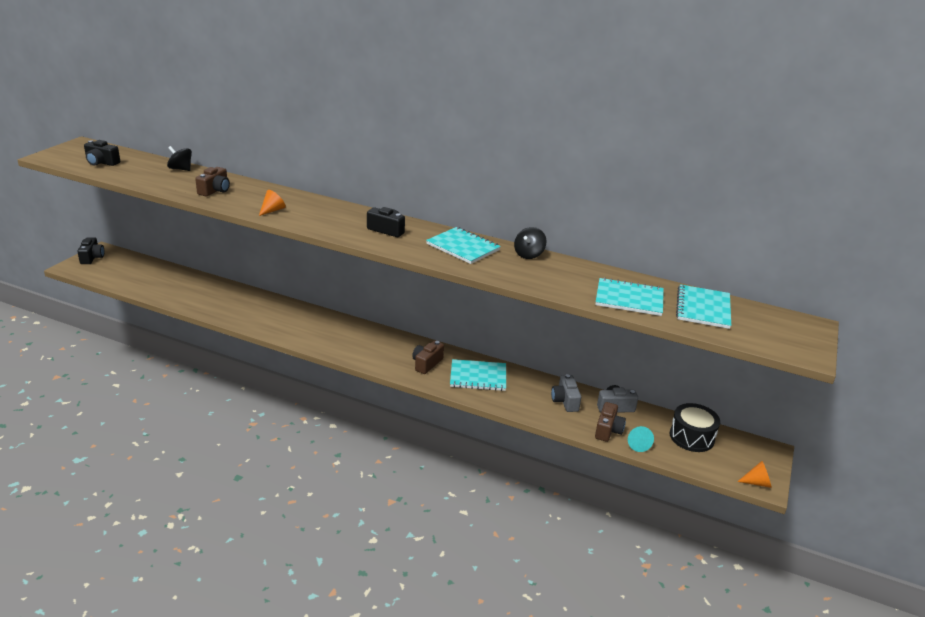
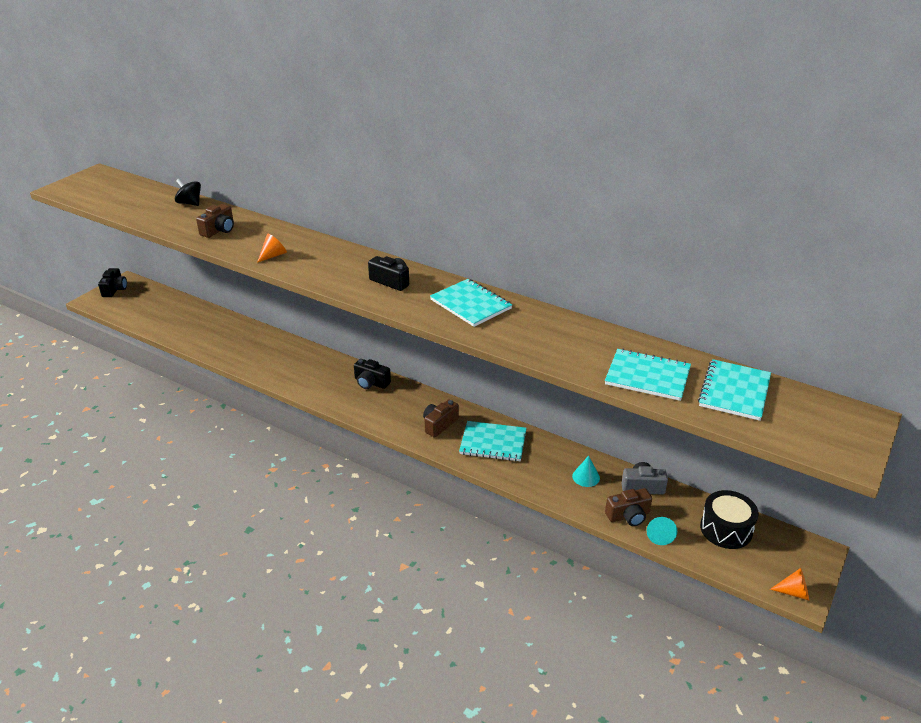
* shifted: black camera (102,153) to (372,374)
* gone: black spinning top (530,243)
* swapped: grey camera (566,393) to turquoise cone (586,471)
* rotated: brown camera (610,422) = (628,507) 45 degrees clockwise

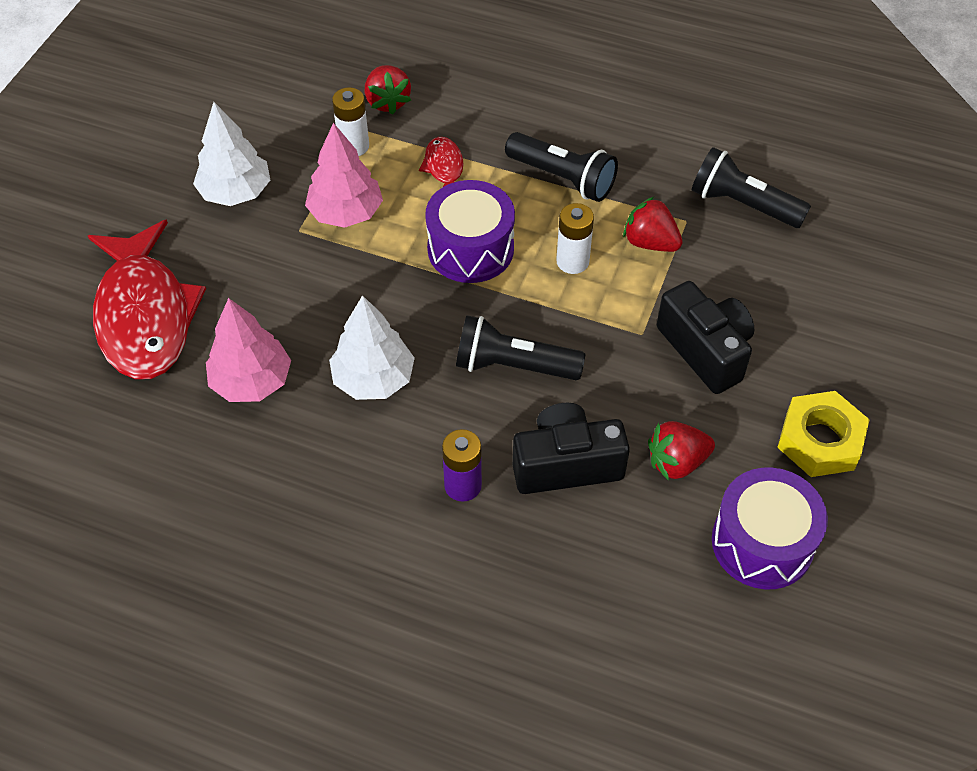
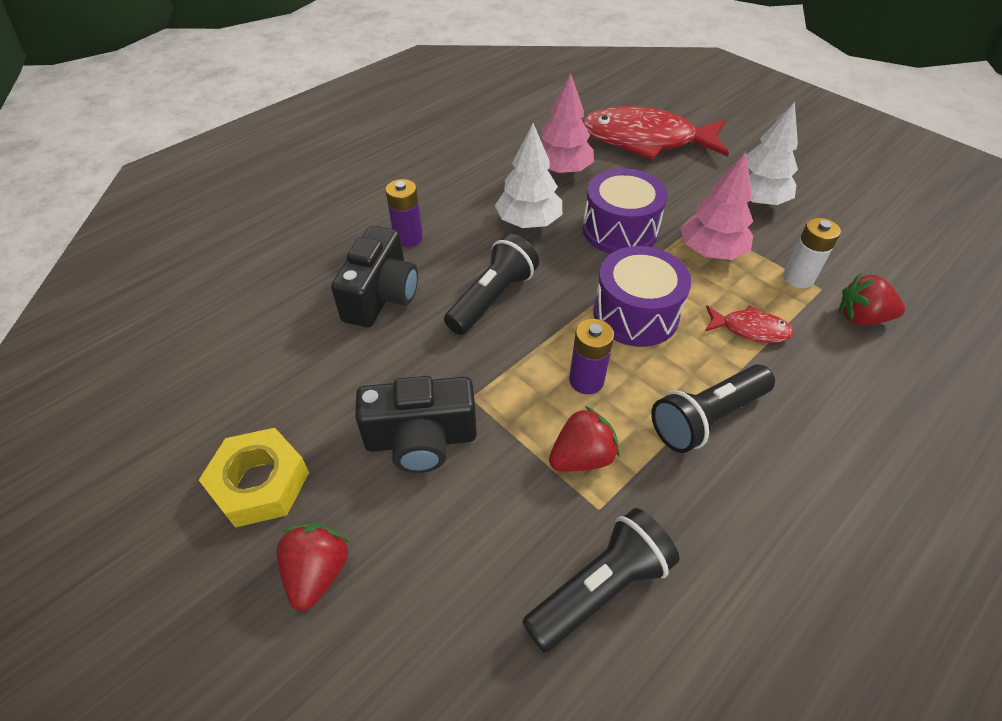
* repainted: white battery (575,238) to purple battery (591,356)
* shifted: red strawberry (681,450) to (313,567)
* shifted: purple drum (770,528) to (625,211)

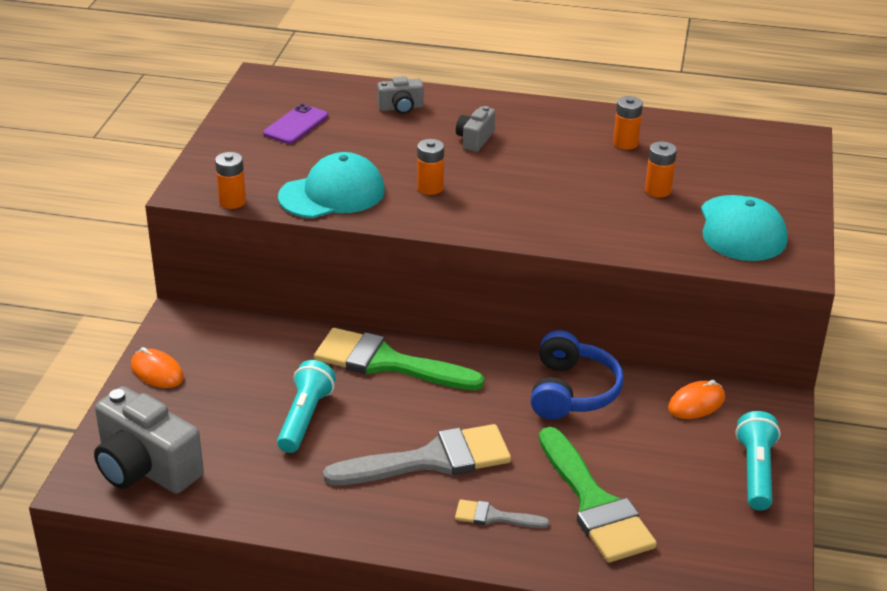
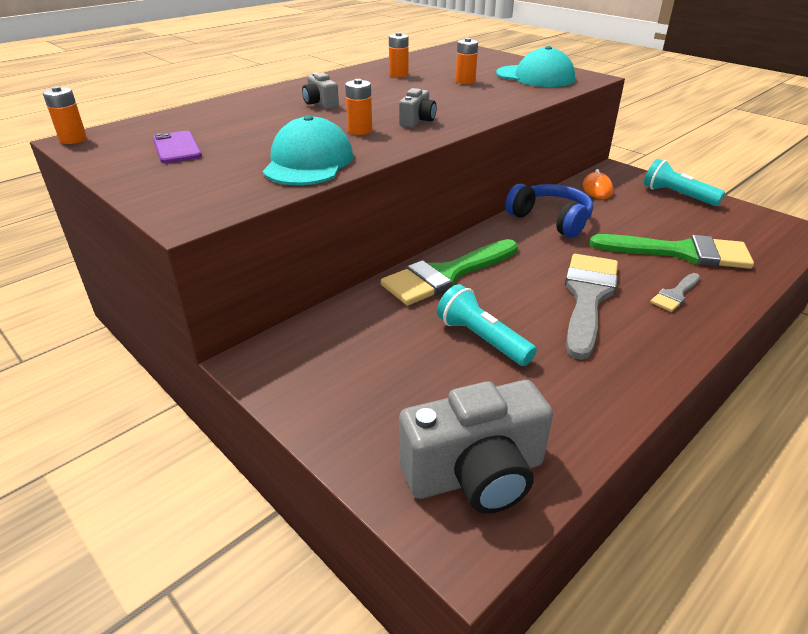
* shifted: grey camera (400,95) to (417,108)
* shifted: orange battery (230,180) to (65,115)
* gone: orange mouse (157,367)

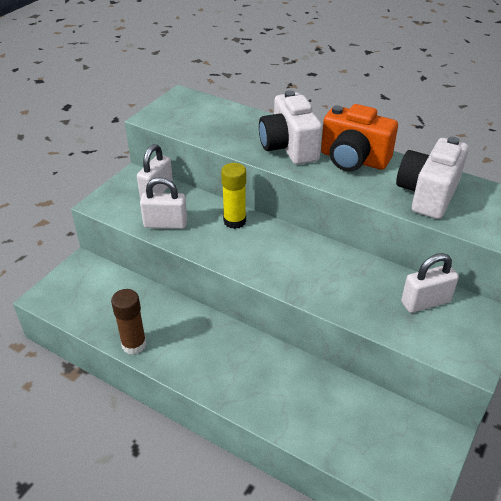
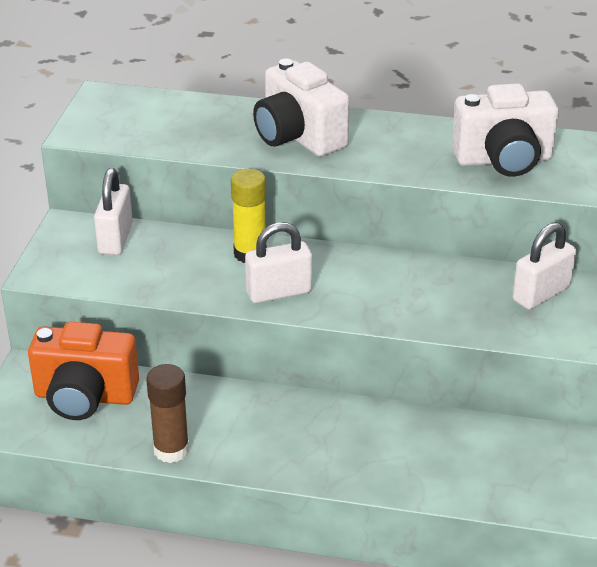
* shifted: orange camera (359,137) to (83,371)
* rotated: white camera (432,178) = (505,130) 105 degrees counterclockwise
* shifted: white padlock (163,203) to (278,262)

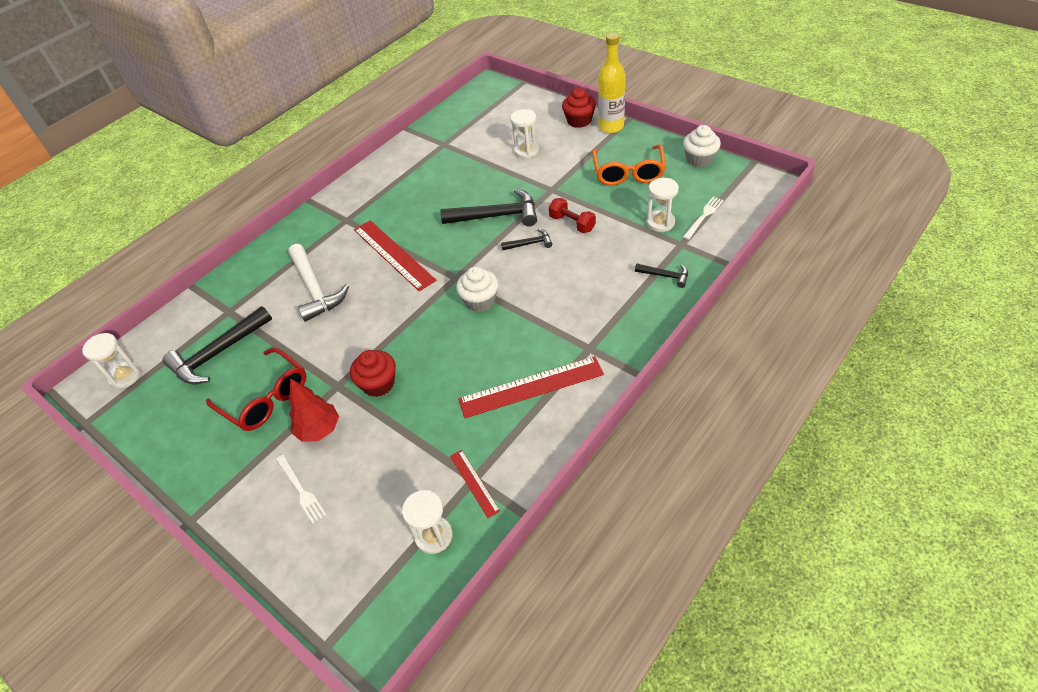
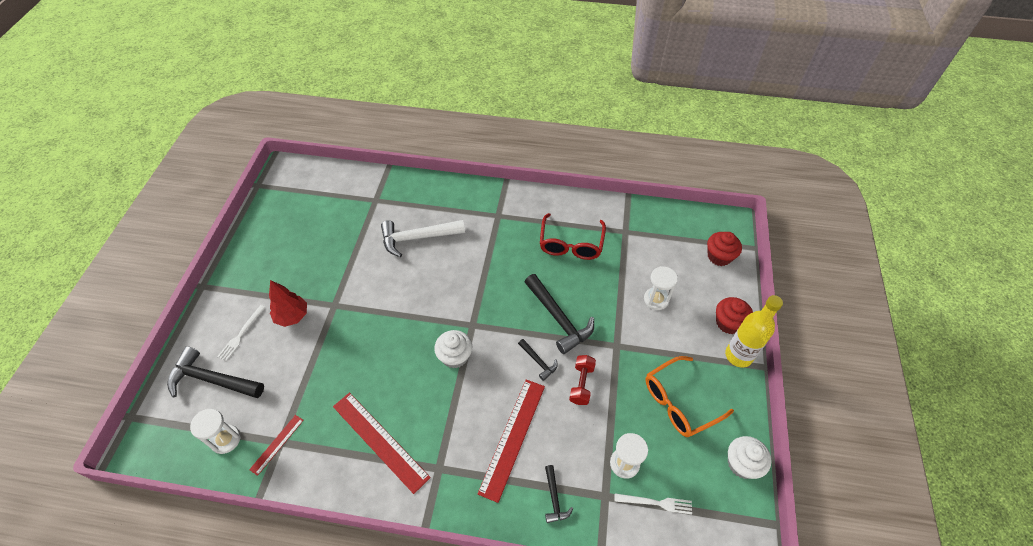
* shifted: red ruler (395,255) to (511,441)
* rotated: white hammer (318,283) = (423,238) 45 degrees clockwise
* shifted: black hammer (217,345) to (215,372)
* gone: white hourglass (111,361)
* shifted: red glasses (256,389) to (573,236)
* shifted: red cupcake (373,373) to (724,249)

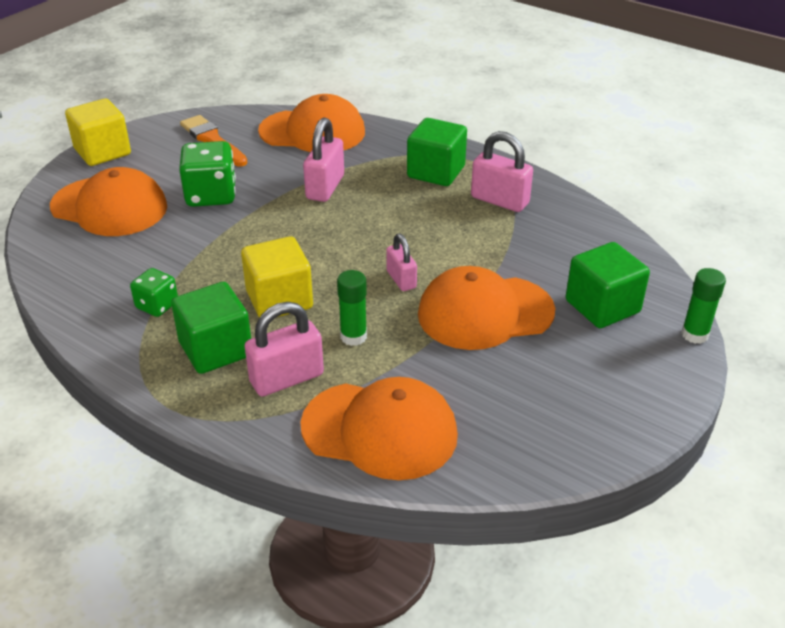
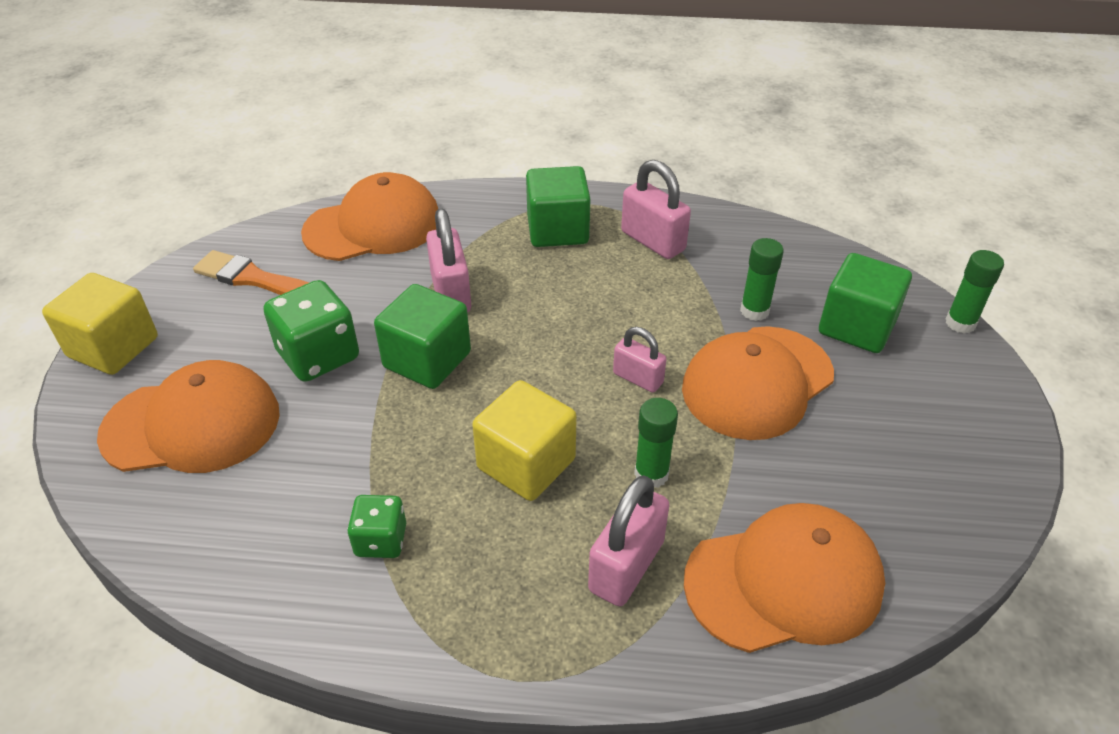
* rotated: pink padlock (502,171) = (656,209) 45 degrees clockwise
* shifted: green cube (211,328) to (422,336)
* new: green glue stick (762,279)

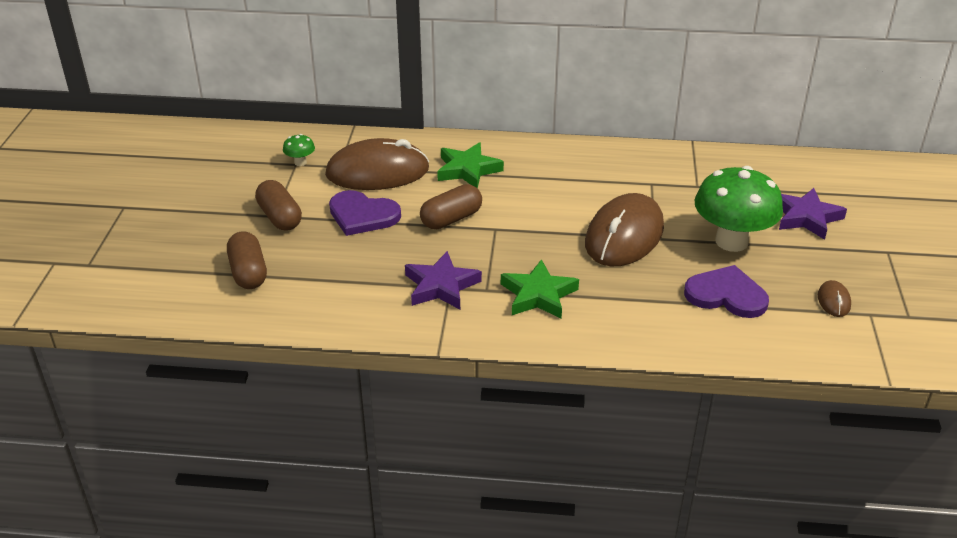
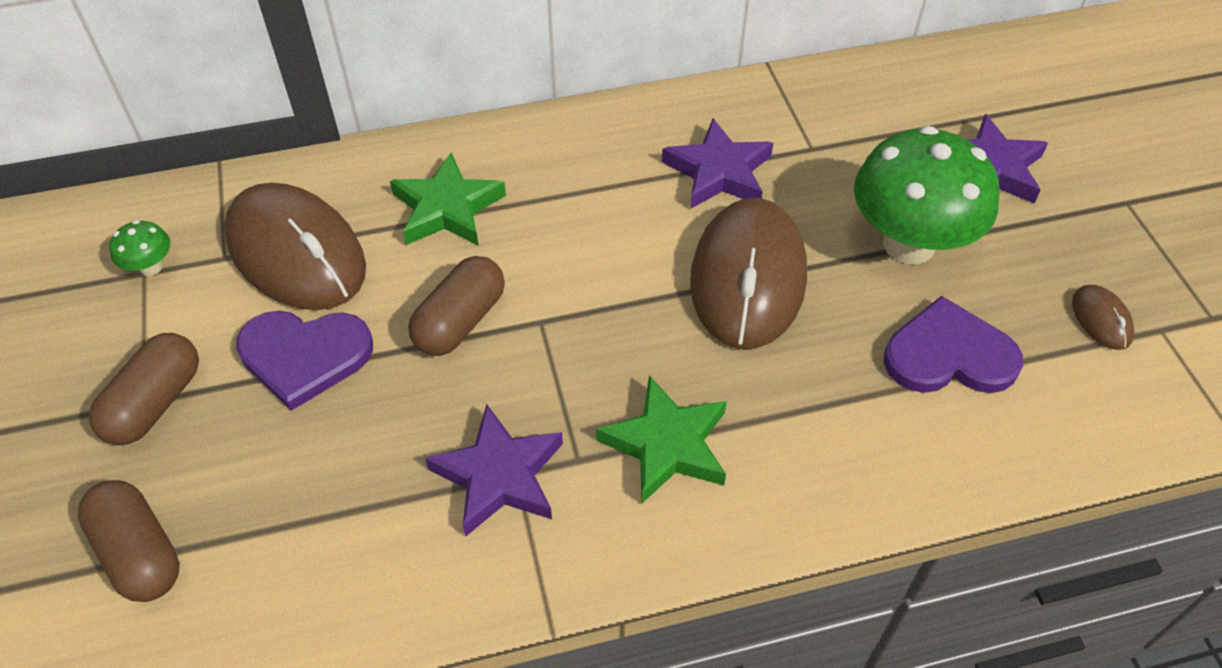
* rotated: brown mouse (377,164) = (295,246) 75 degrees clockwise
* rotated: brown capsule (278,205) = (144,389) 75 degrees clockwise
* new: purple star (717,164)

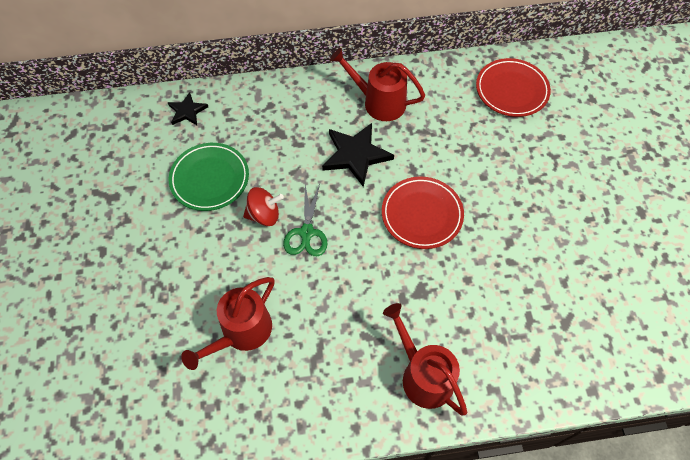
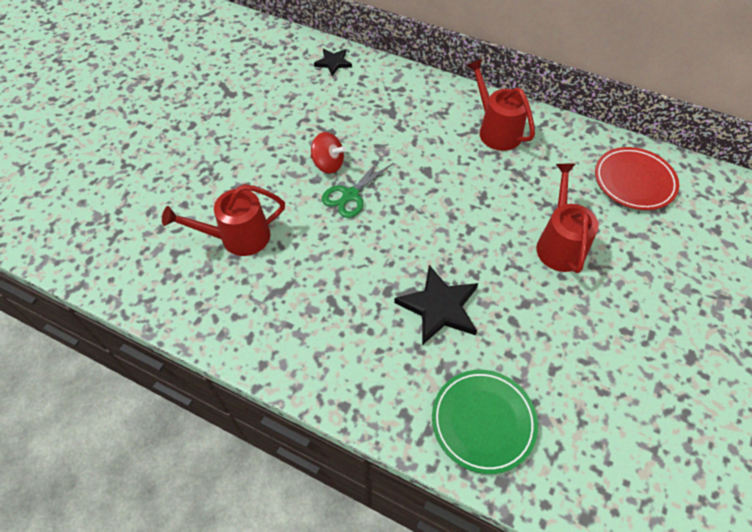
* shifted: black star (358,155) to (436,305)
* shifted: green plate (209,177) to (485,422)
* gone: red plate (423,213)
* shifted: red watering can (425,359) to (567,218)

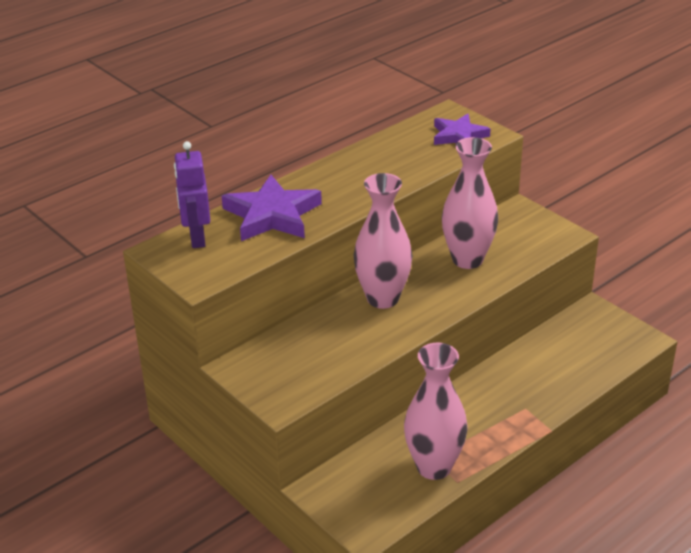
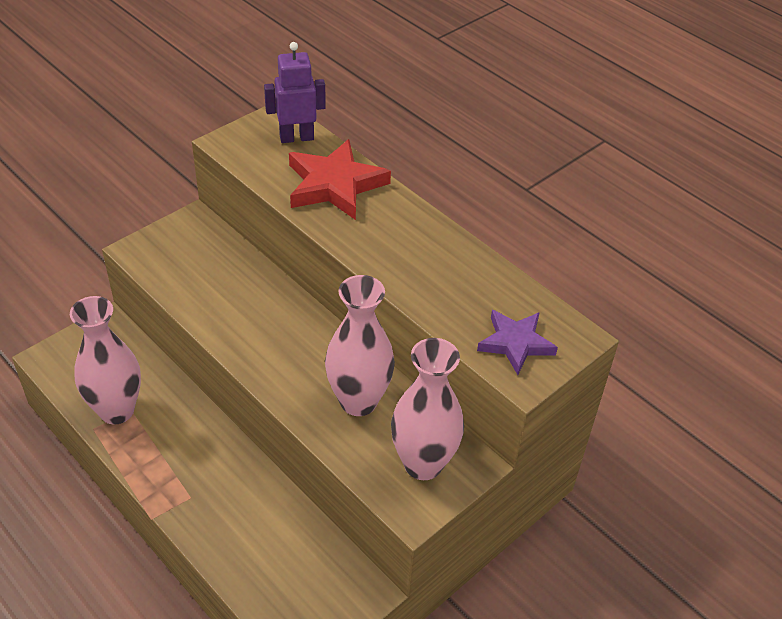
* shifted: pink vase (382,241) to (427,409)
* repainted: purple star (272,208) to red star (340,179)

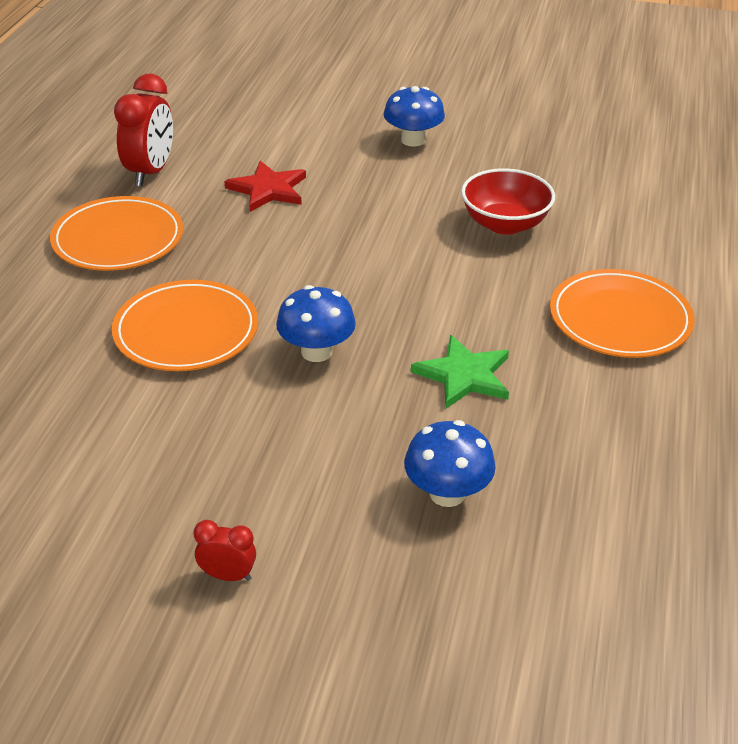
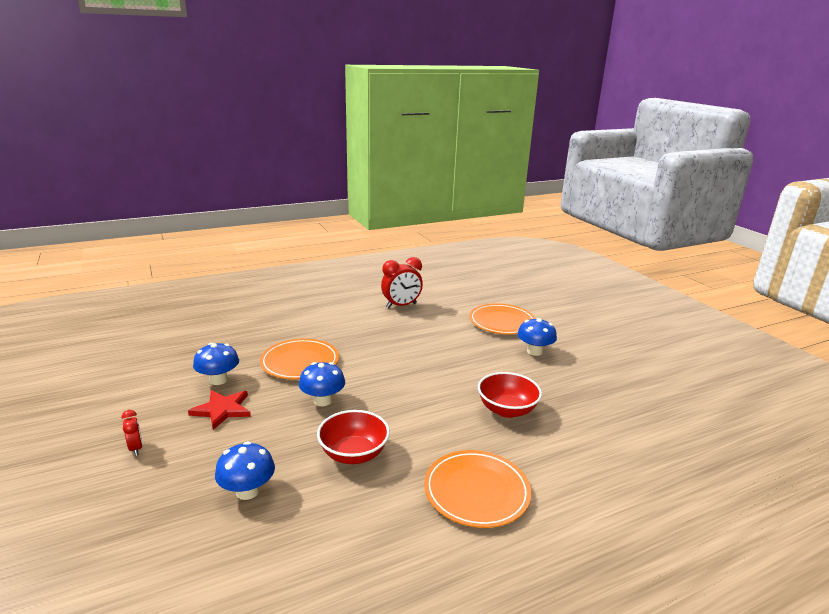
* shifted: red star (265,186) to (219,410)
* shifted: orange plate (116,233) to (502,319)
* swapped: green star (460,372) to red bowl (353,437)
* new: blue mushroom (216,364)

